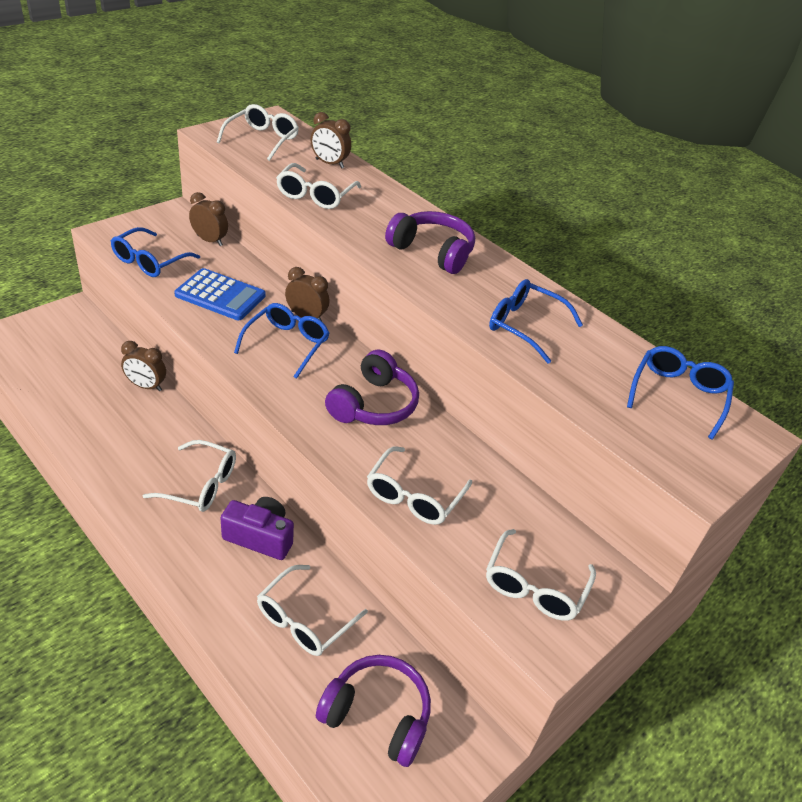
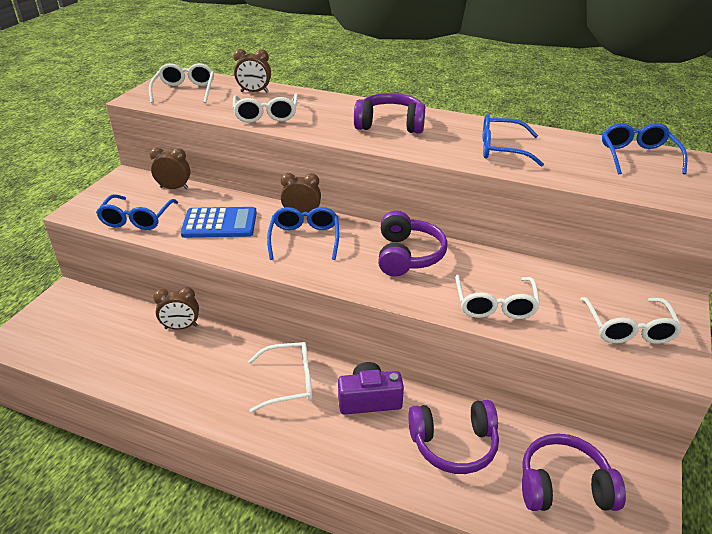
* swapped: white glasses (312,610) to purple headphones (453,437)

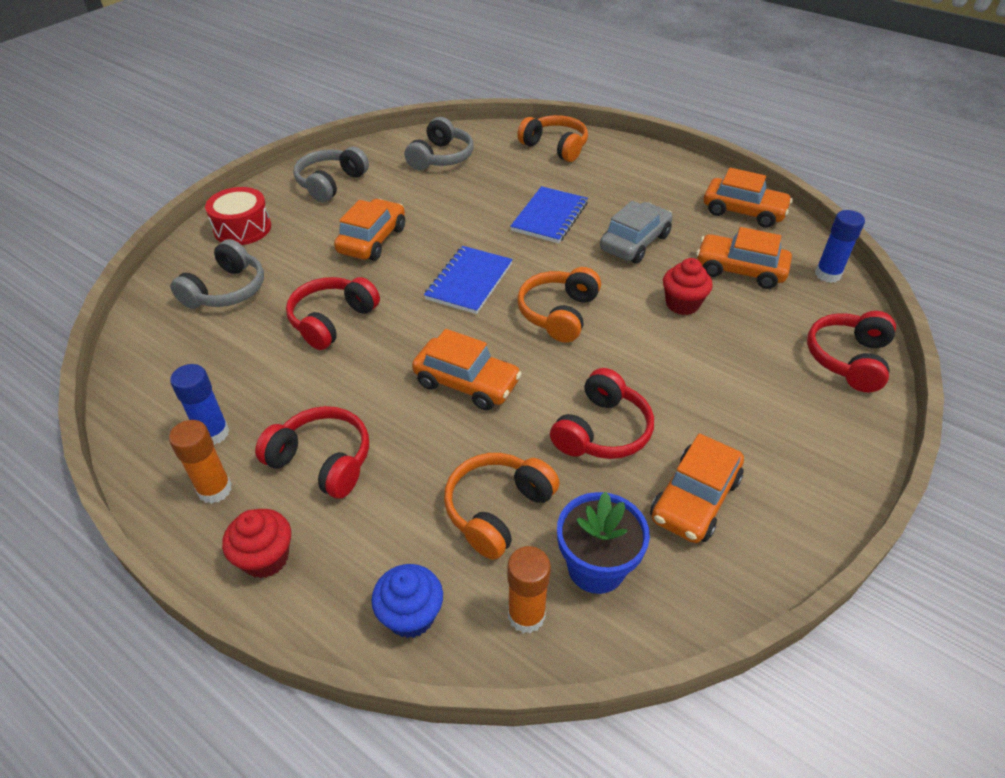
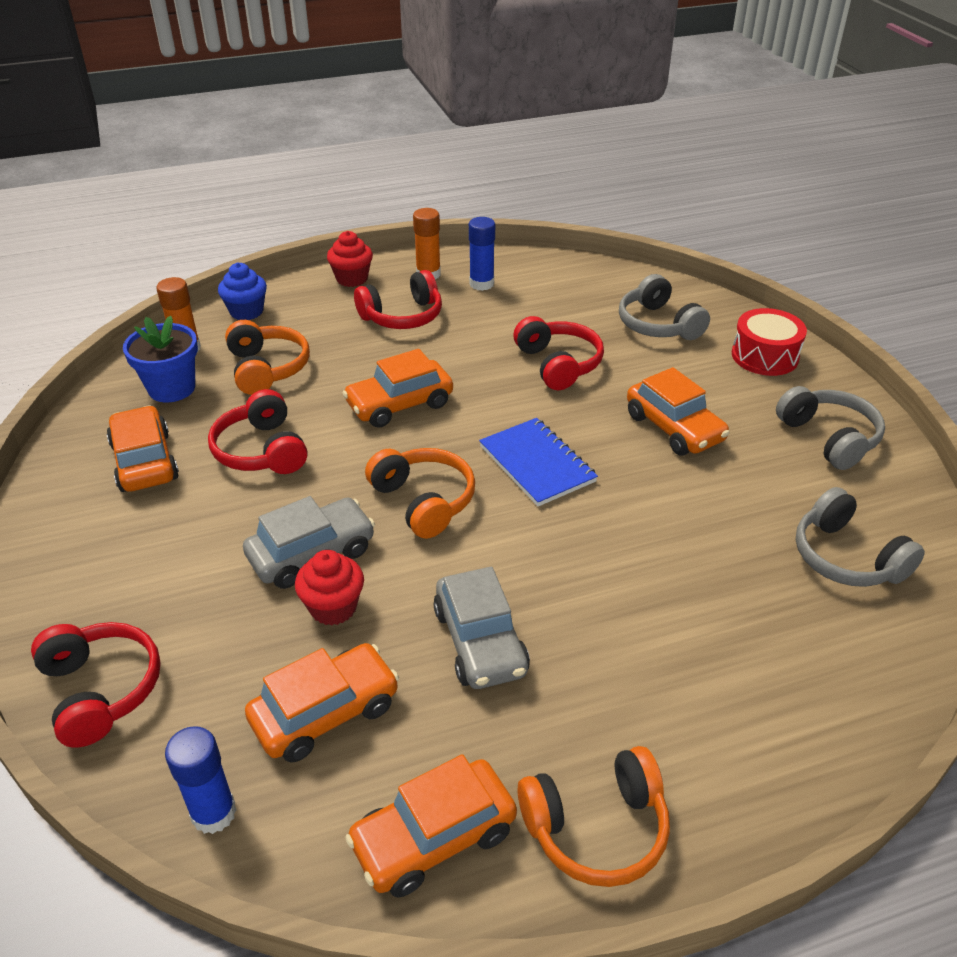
* shifted: orange headphones (552,138) to (594,816)
* gone: blue notebook (549,214)
* new: grey car (309,542)

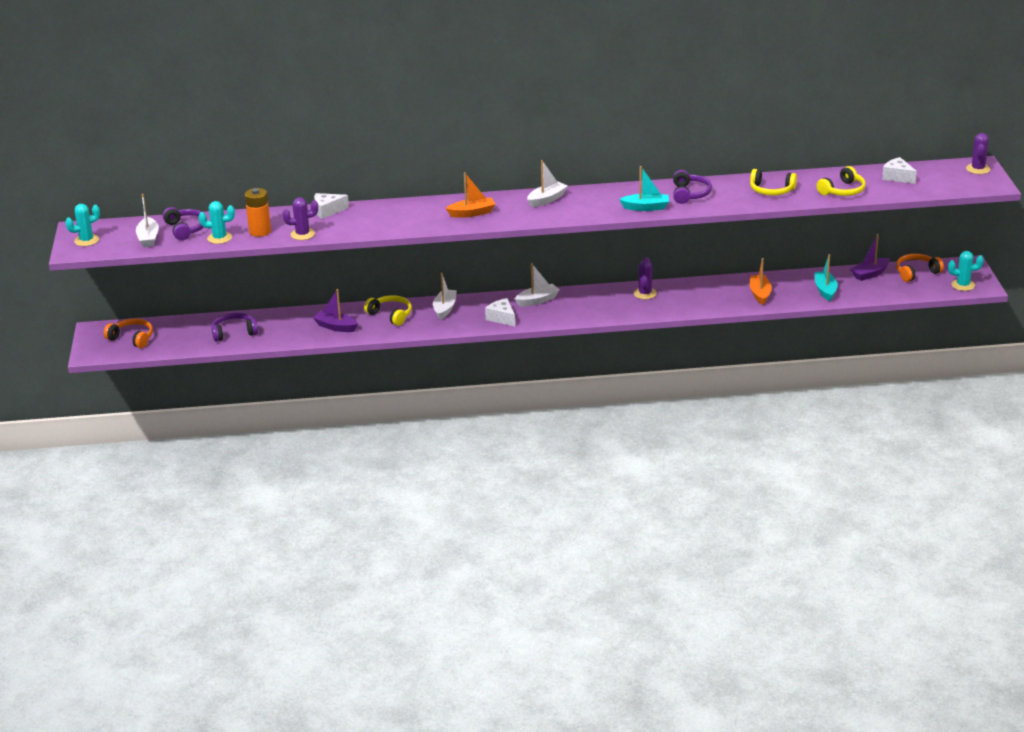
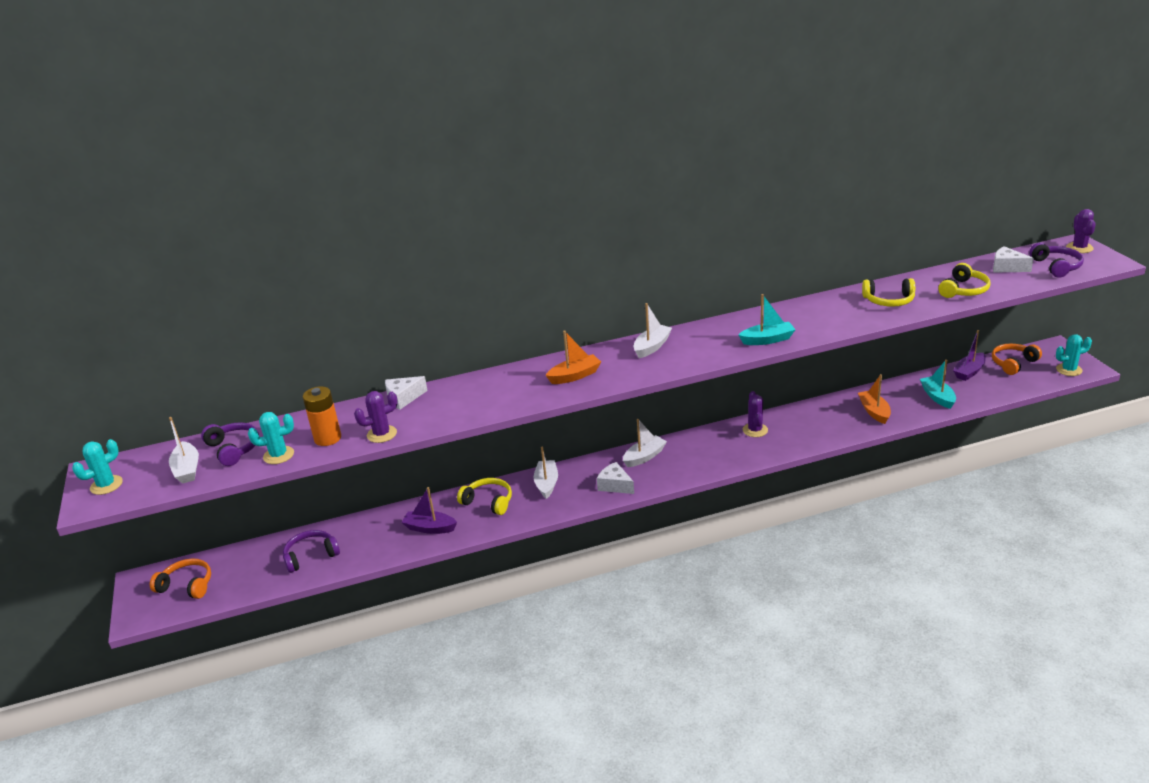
* shifted: purple headphones (692,187) to (1056,260)

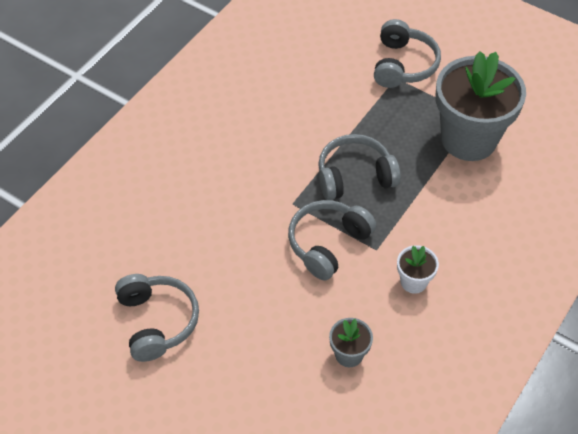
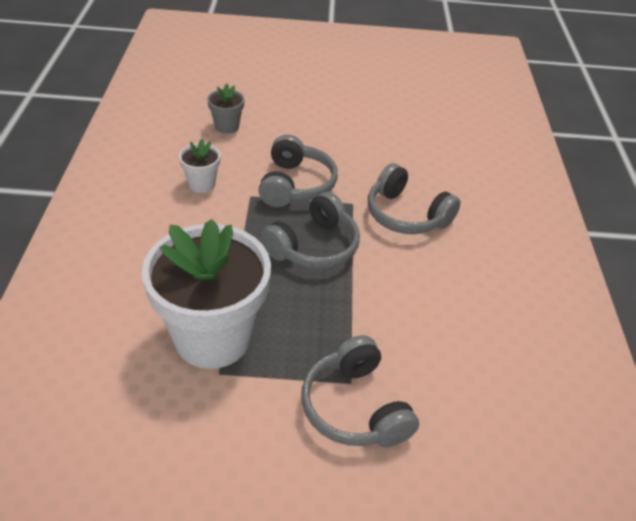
* repainted: grey flower pot (481,106) to white flower pot (206,294)
* shifted: grey headphones (157,318) to (414,198)

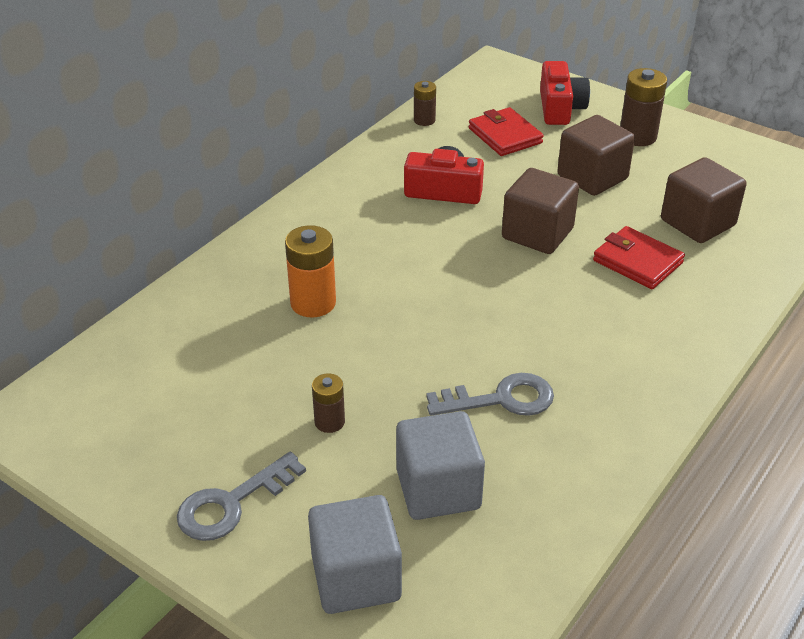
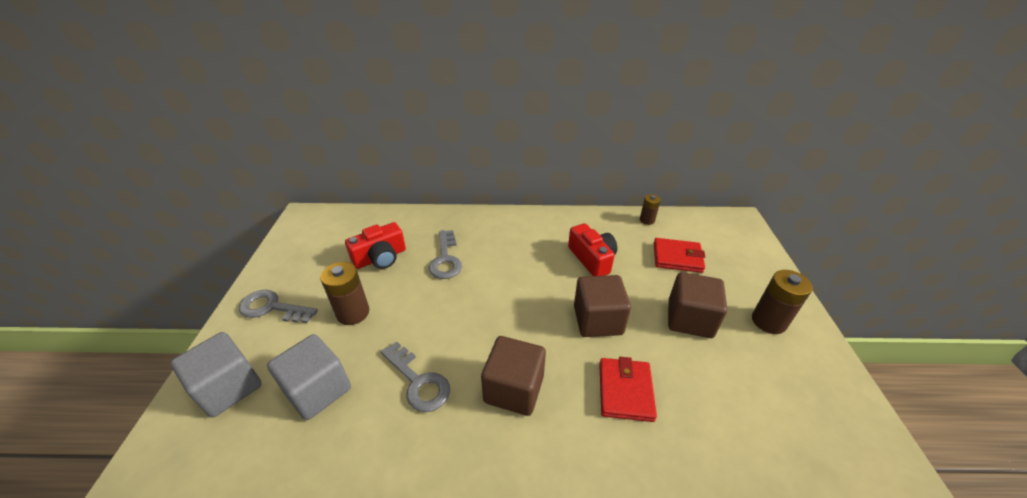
* shifted: red camera (565,93) to (375,245)
* rotated: red wallet (506,131) = (680,255) 75 degrees clockwise
* shifted: brown cube (703,200) to (513,376)
* swapped: orange battery (310,271) to grey key (445,254)
* scaled: brown battery (328,403) = (344,293) x1.68

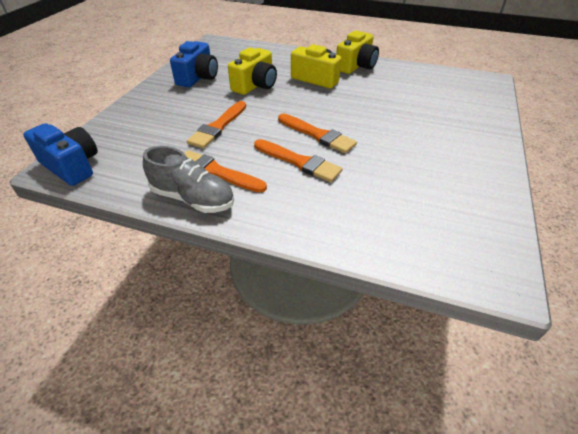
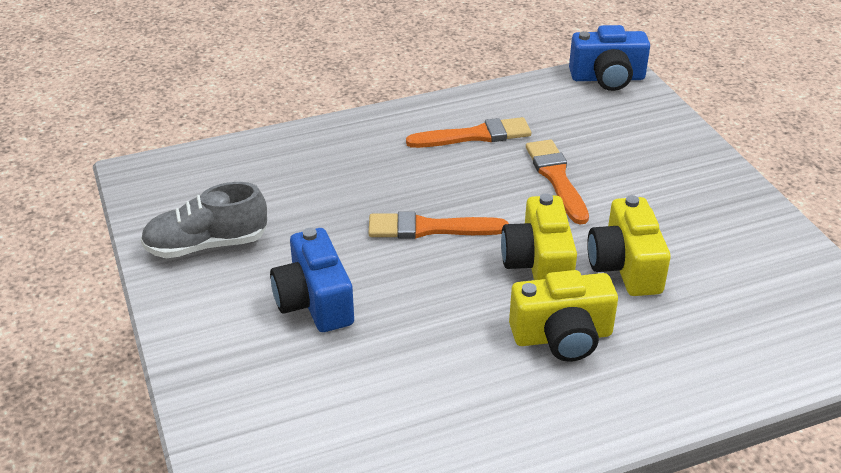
* shifted: yellow camera (357,52) to (539,236)
* shifted: blue camera (194,64) to (312,280)
* gone: orange brush (298,160)
* shifted: grey shoe (188,179) to (203,220)

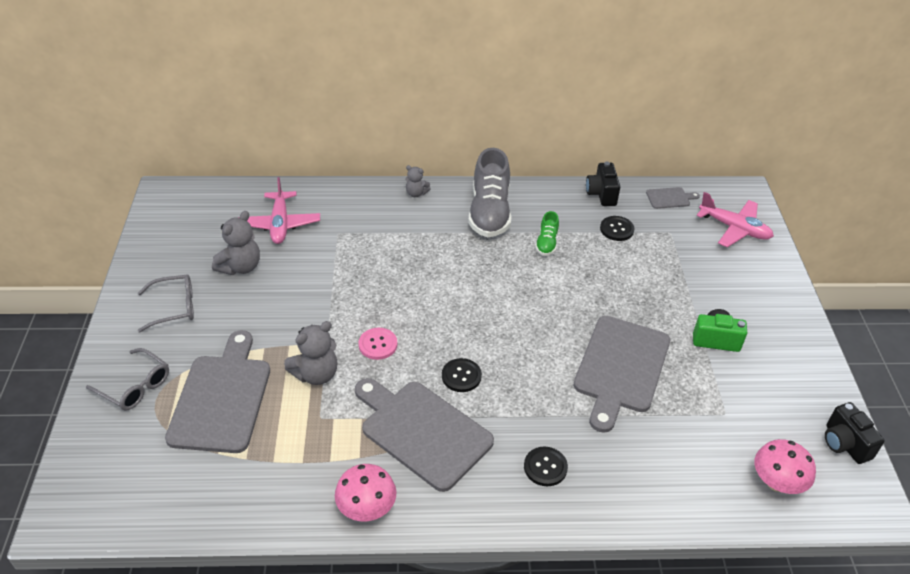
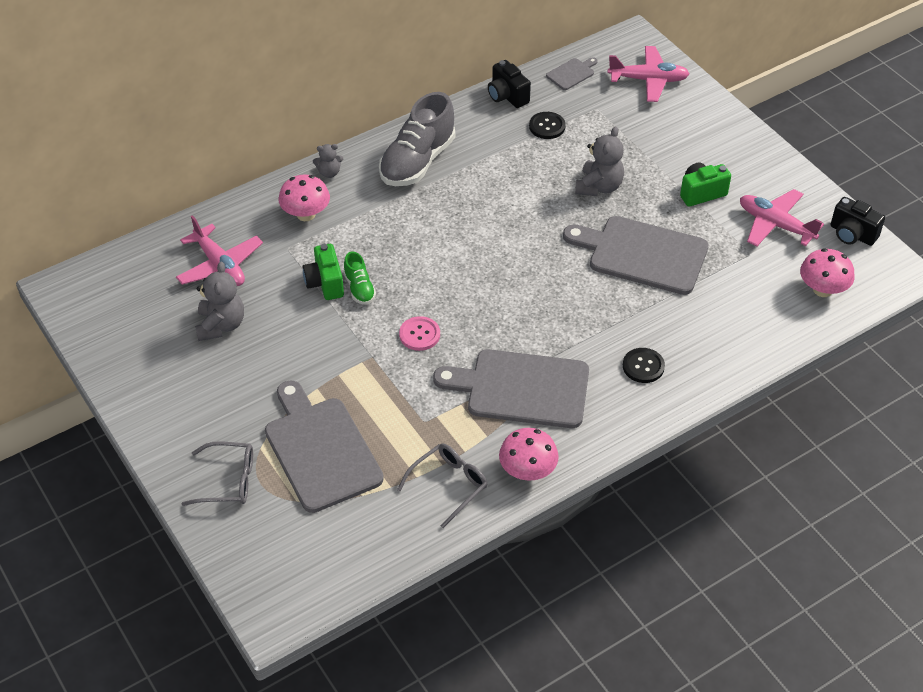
* rotated: grey shoe (490,192) = (417,139) 60 degrees clockwise
* shifted: green shoe (547,233) to (359,278)
* shifted: grey glasses (166,303) to (442,486)
* rotated: grey cutting board (621,374) = (636,255) 120 degrees clockwise
* shifted: grey teddy bear (310,353) to (599,161)
* gone: black button (462,375)
* new: pink mushroom (304,198)
* new: pink plane (782,217)
* new: green camera (323,272)

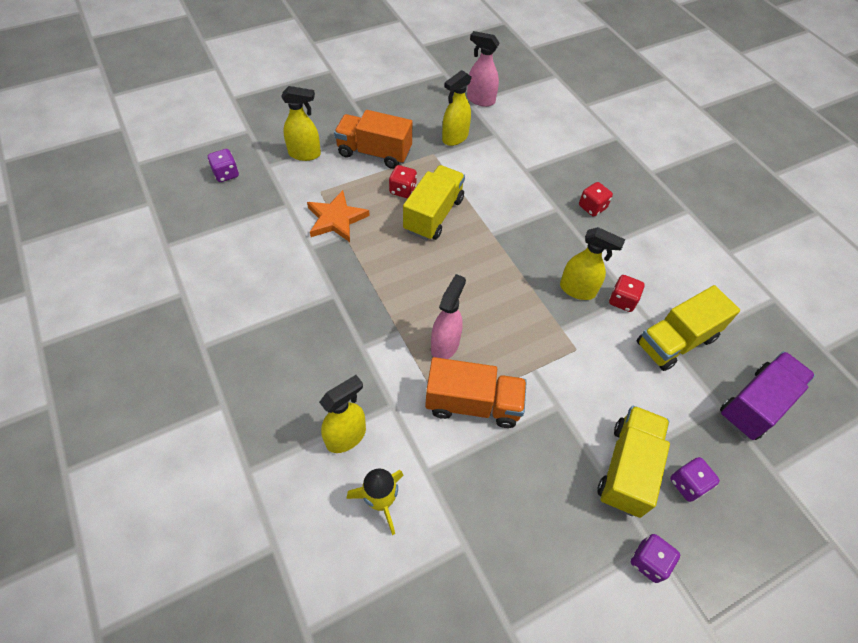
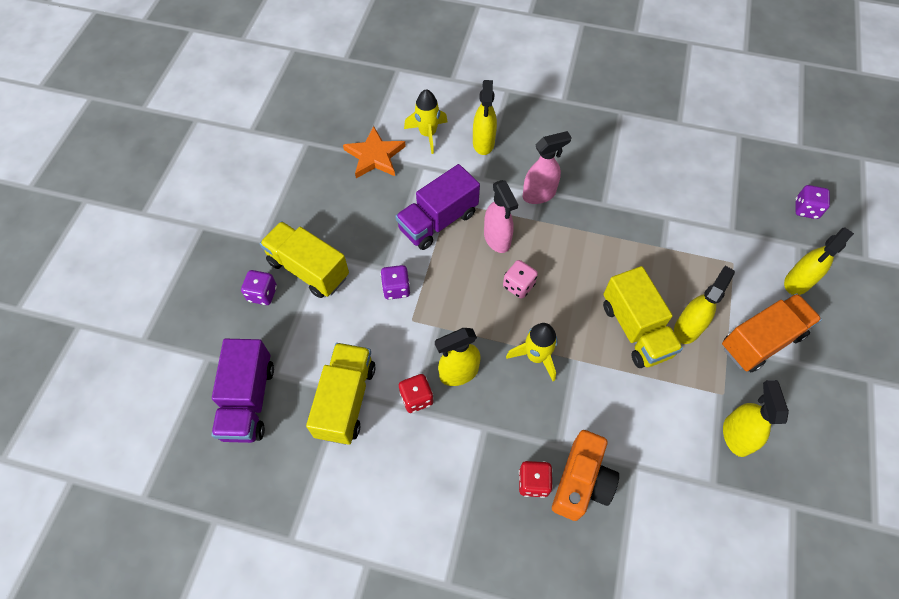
* shifted: pink spray bottle (483,69) to (547,167)
* swapped: red dice (403,181) to yellow spray bottle (704,305)
* shifted: orange star (338,216) to (374,152)
* repainted: orange truck (476,392) to purple truck (437,207)
* rotated: yellow truck (634,462) = (304,259) 150 degrees clockwise
* shifted: purple dice (655,558) to (395,282)
* new: pink dice (520,279)
* new: yellow rocket (532,352)
* new: orange camera (585,475)

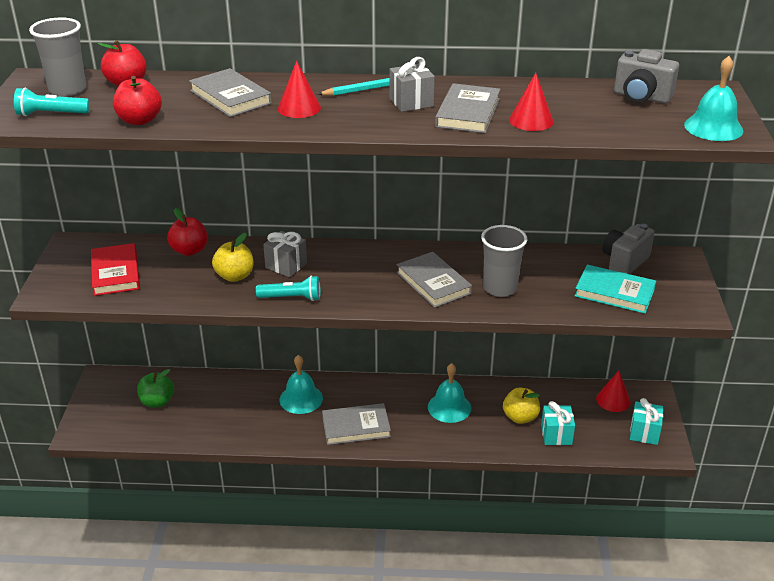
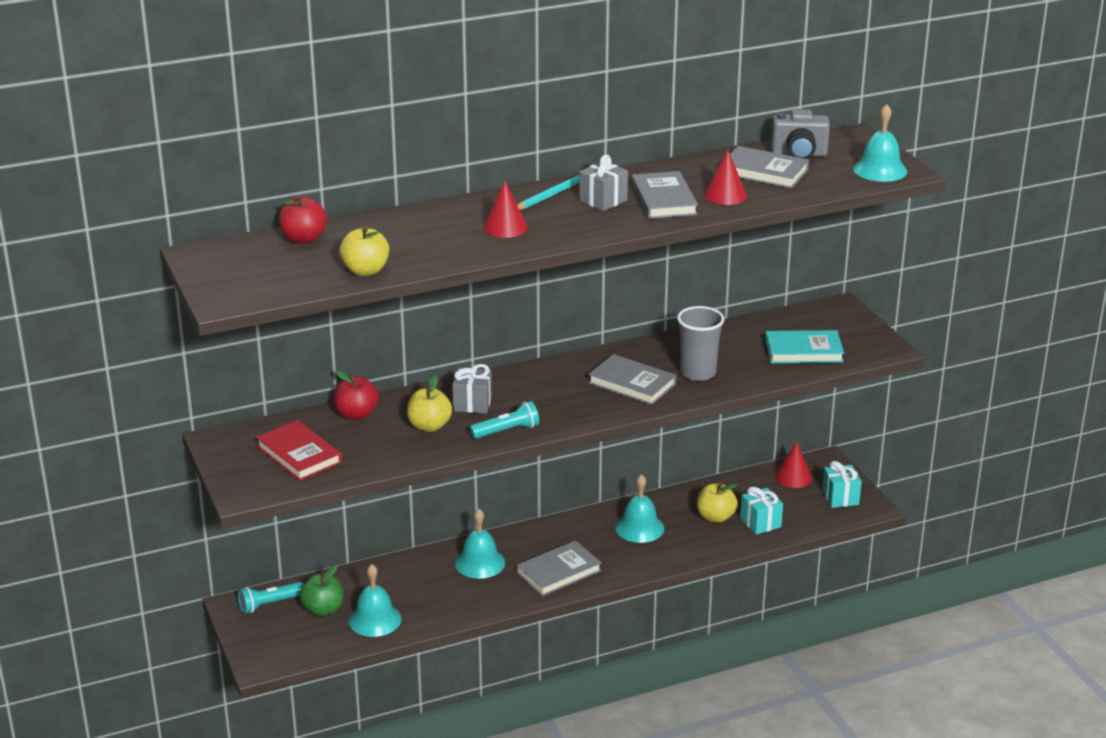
* gone: grey cup (57,57)
* shifted: grey book (230,92) to (769,167)
* repainted: red apple (137,100) to yellow apple (364,251)
* shifted: turquoise flashlight (52,101) to (271,598)
* gone: grey camera (628,249)
* new: turquoise bell (375,600)

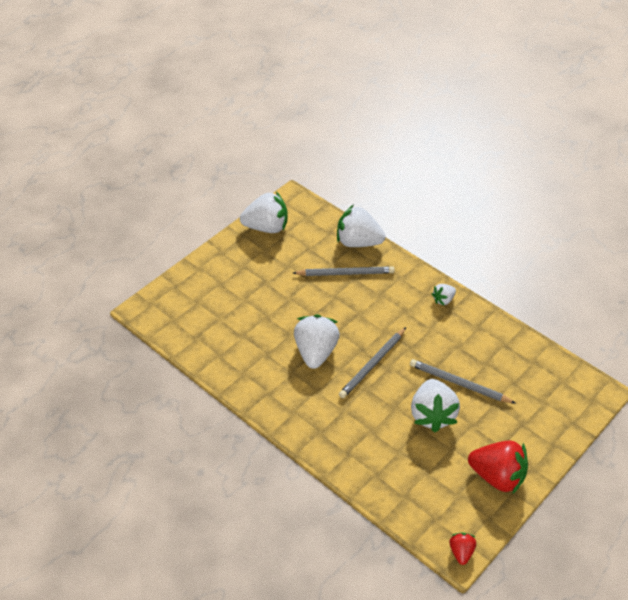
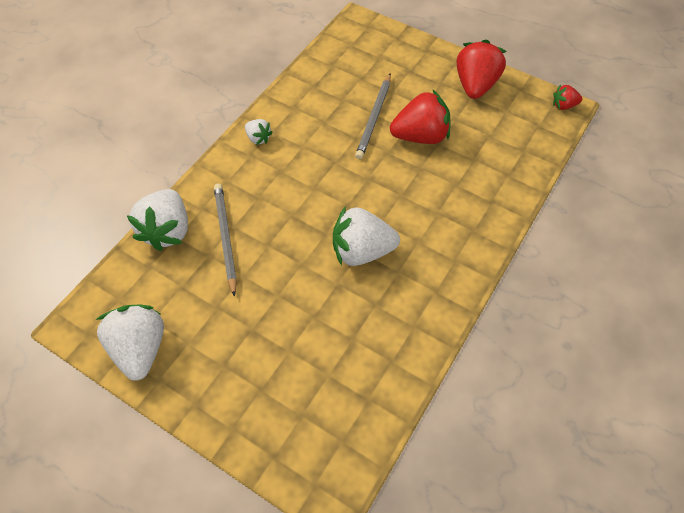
* gone: grey pencil (372,362)
* repainted: white strawberry (435,405) to red strawberry (420,116)

